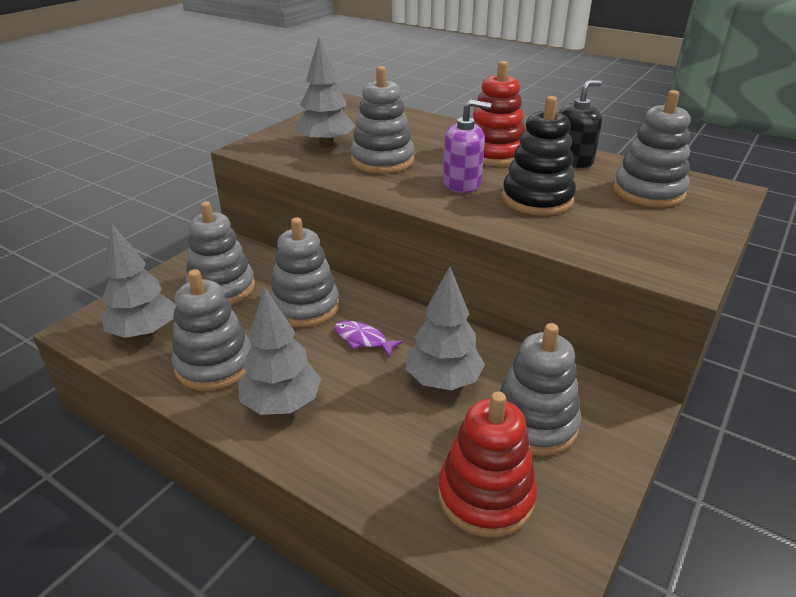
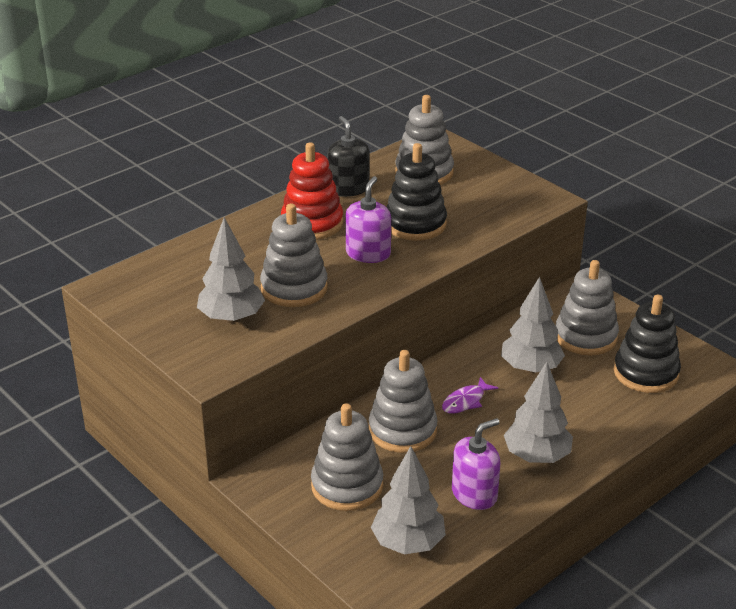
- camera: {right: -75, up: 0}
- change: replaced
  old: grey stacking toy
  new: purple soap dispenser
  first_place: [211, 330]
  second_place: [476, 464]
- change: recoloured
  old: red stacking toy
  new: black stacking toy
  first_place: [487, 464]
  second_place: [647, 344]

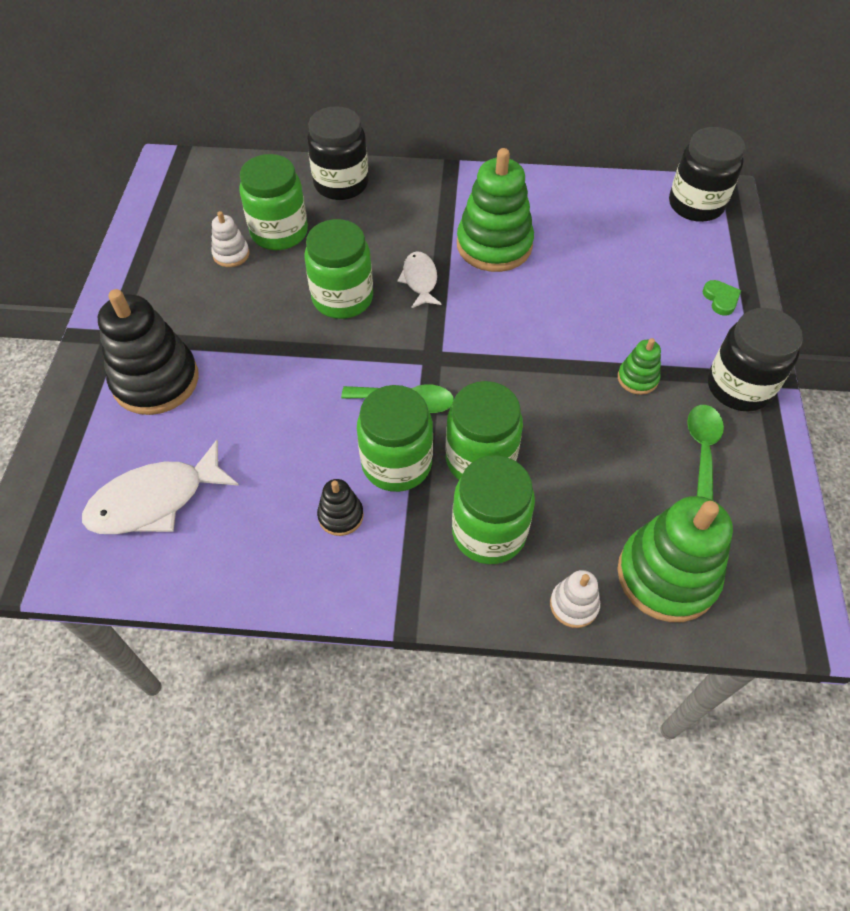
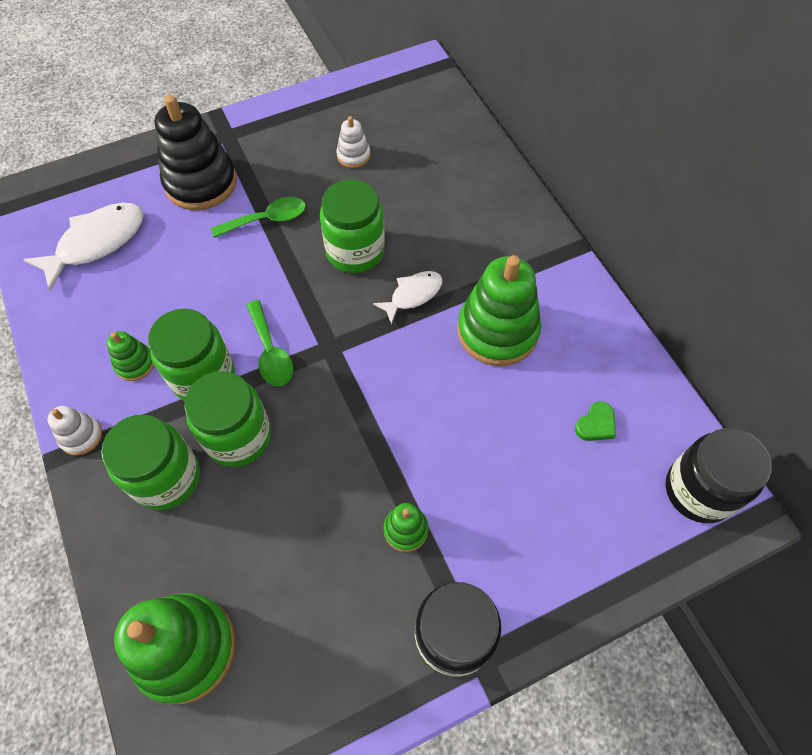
- camera: {right: 60, up: 5}
- change: removed
  old: black jar
  first_place: [338, 153]
- change: removed
  old: green jar
  first_place: [273, 202]
- change: moved
  old: green heart
  first_place: [722, 298]
  second_place: [595, 421]
- change: moved
  old: green spoon
  first_place: [705, 452]
  second_place: [258, 217]
- change: turned
  old: white fish
  first_place: [160, 487]
  second_place: [83, 247]
  degrees: 105
- change: recoloured
  old: black stacking toy
  new: green stacking toy
  first_place: [340, 507]
  second_place: [130, 356]
- change: moved
  old: white stacking toy
  first_place: [575, 599]
  second_place: [75, 431]

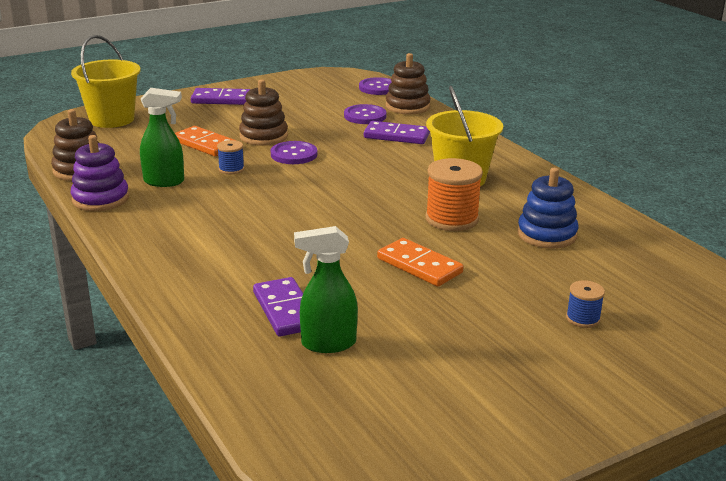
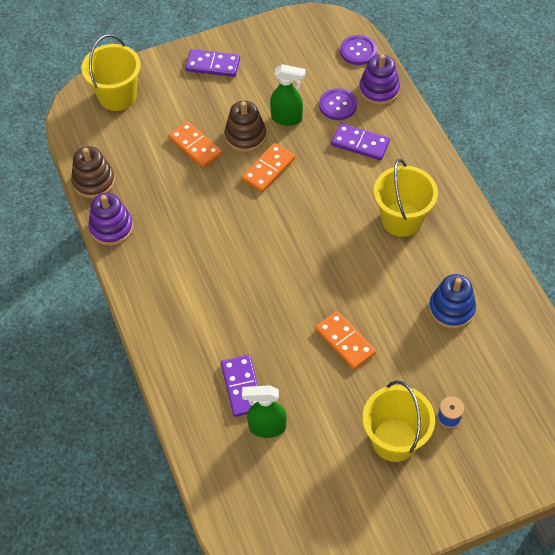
- camera: {right: 10, up: 30}
- change: recoloured
  old: brown stacking toy
  new: purple stacking toy
  first_place: [408, 83]
  second_place: [379, 79]
- change: moved
  old: green spray bottle
  first_place: [162, 137]
  second_place: [287, 95]
- change: removed
  old: blue spool
  first_place: [230, 157]
- change: replaced
  old: purple button
  new: orange domino
  first_place: [294, 152]
  second_place: [268, 167]
- change: removed
  old: orange spool
  first_place: [454, 194]
- change: added
  new: yellow bucket
  second_place: [399, 421]

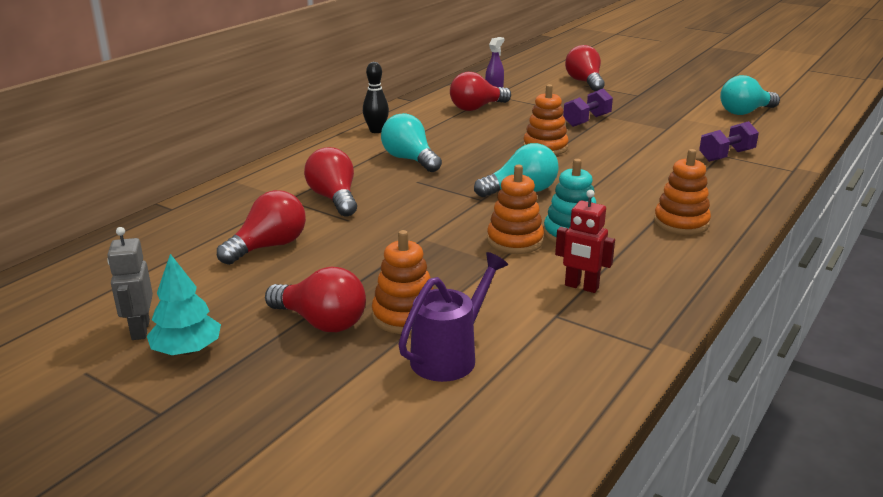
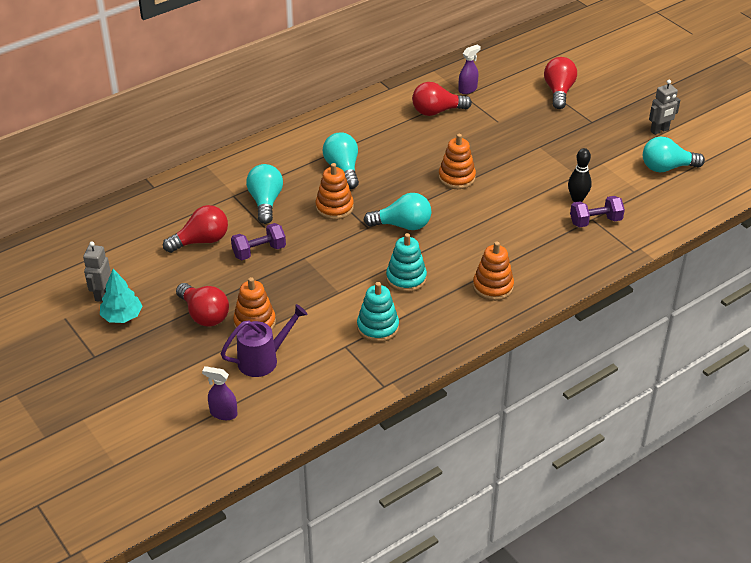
- camera: {right: 20, up: 15}
- change: moved
  old: black bowling pin
  first_place: [376, 97]
  second_place: [580, 175]
- change: moved
  old: purple dumbbell
  first_place: [588, 108]
  second_place: [258, 241]
- change: recoloured
  old: red light bulb
  new: turquoise light bulb
  first_place: [330, 181]
  second_place: [264, 194]
- change: moved
  old: orange stacking toy
  first_place: [515, 209]
  second_place: [335, 191]
- change: replaced
  old: red robot
  new: turquoise stacking toy
  first_place: [585, 241]
  second_place: [378, 312]
- change: added
  new: grey robot
  second_place: [664, 107]
- change: added
  new: purple spray bottle
  second_place: [220, 393]

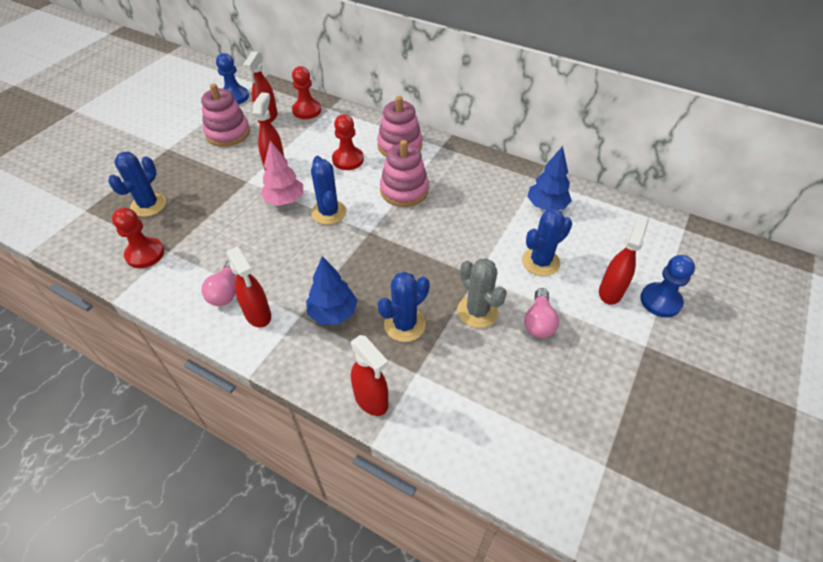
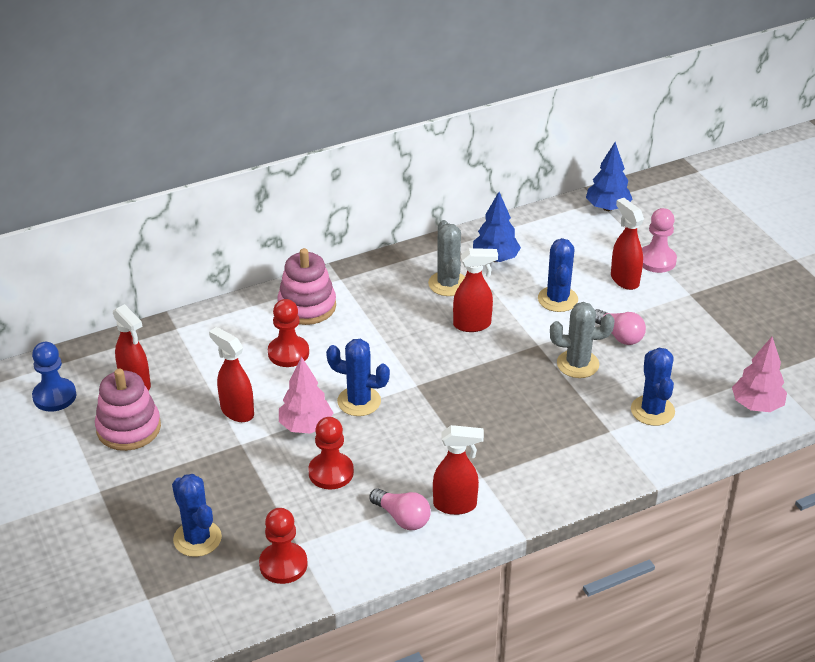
- camera: {right: -55, up: -10}
- change: moved
  old: red pawn
  first_place: [306, 92]
  second_place: [331, 453]
- change: removed
  old: pink stacking toy
  first_place: [404, 173]
- change: recoloured
  old: blue pawn
  new: pink pawn
  first_place: [667, 286]
  second_place: [659, 240]
- change: moved
  old: blue tree
  first_place: [331, 290]
  second_place: [609, 176]
- change: moved
  old: blue cactus
  first_place: [404, 307]
  second_place: [653, 387]
- change: moved
  old: red spray bottle
  first_place: [369, 375]
  second_place: [475, 290]
- change: added
  new: grey cactus
  second_place: [446, 258]
- change: added
  new: pink tree
  second_place: [759, 374]

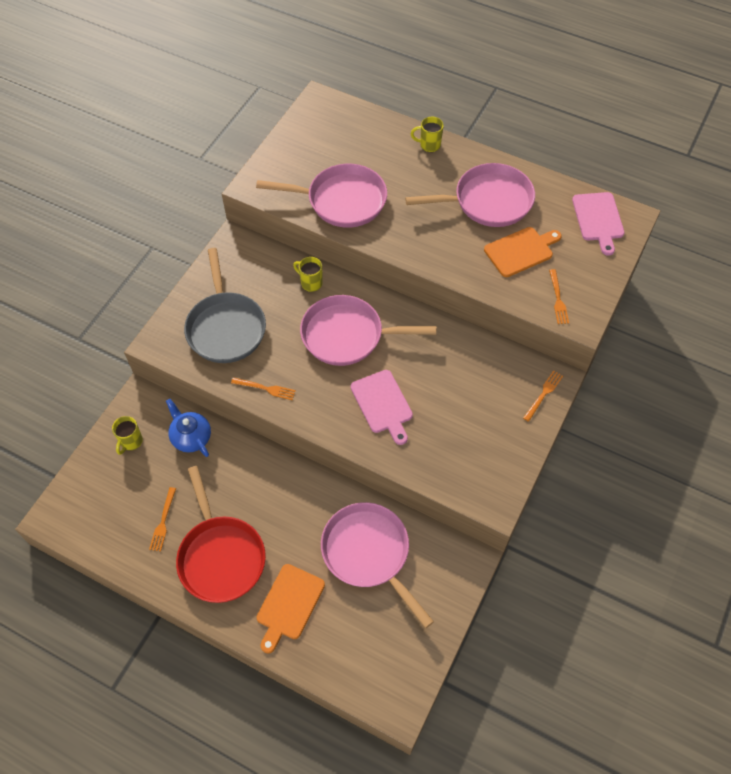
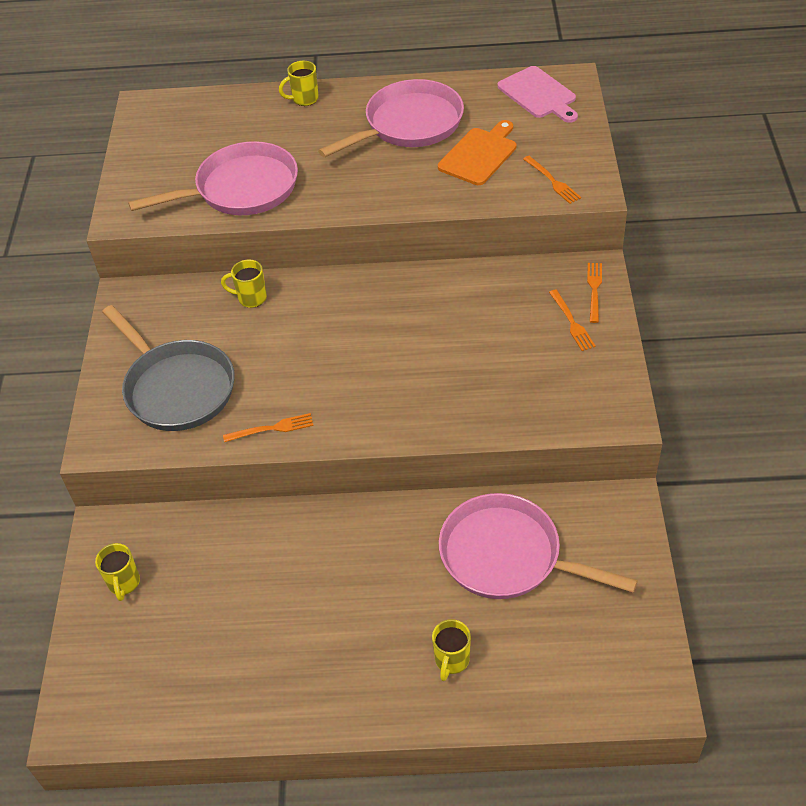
- camera: {right: -25, up: -10}
- change: removed
  old: pink pan
  first_place: [368, 330]
- change: removed
  old: pink cutting board
  first_place: [382, 407]
- change: removed
  old: blue teapot
  first_place: [188, 428]
- change: removed
  old: red pan
  first_place: [221, 534]
- change: moved
  old: orange fork
  first_place: [162, 519]
  second_place: [572, 320]
- change: replaced
  old: orange cutting board
  new: yellow mug
  first_place: [291, 608]
  second_place: [451, 650]

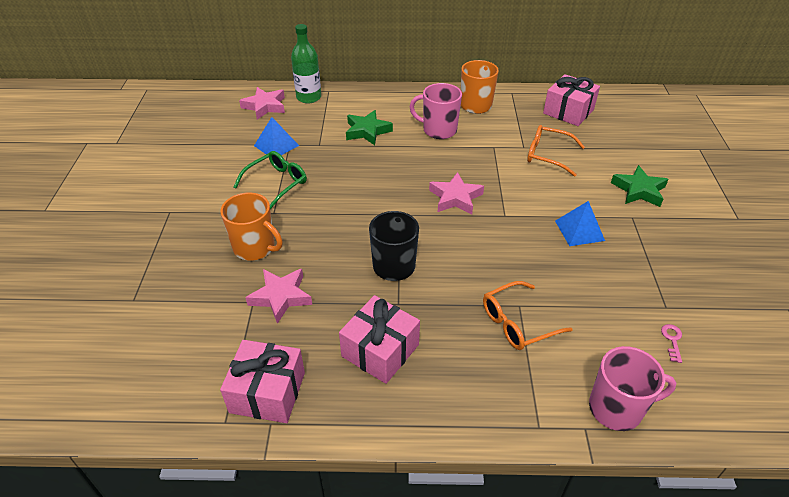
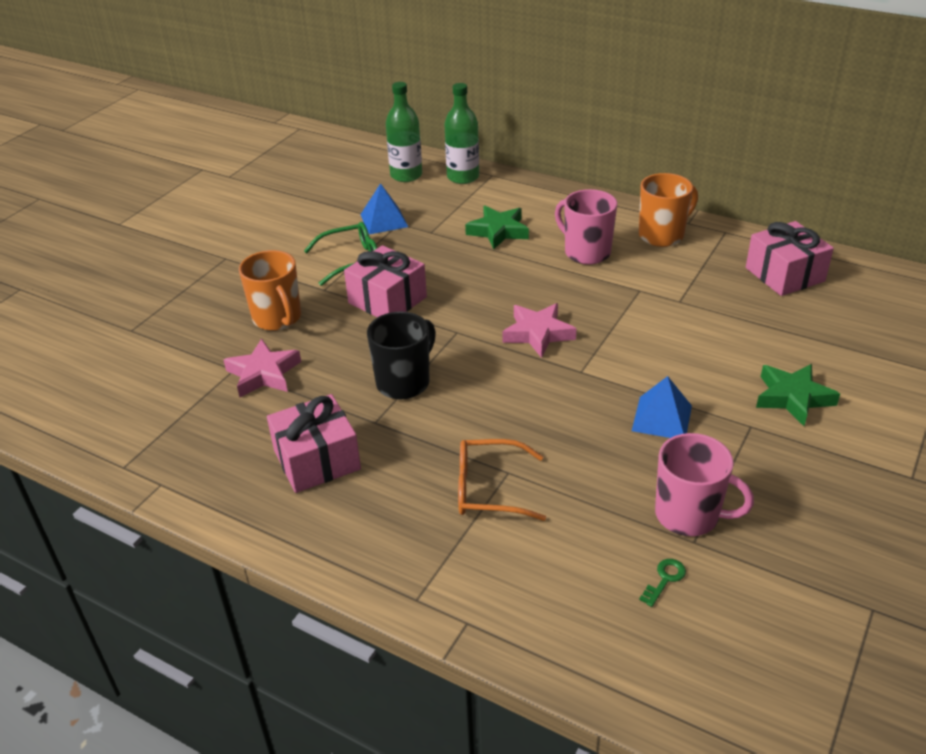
- camera: {right: 30, up: -5}
- change: replaced
  old: pink star
  new: green bottle
  first_place: [262, 103]
  second_place: [404, 132]
- change: removed
  old: orange glasses
  first_place: [556, 151]
- change: recoloured
  old: pink key
  new: green key
  first_place: [671, 343]
  second_place: [662, 583]
- change: moved
  old: pink gift
  first_place: [262, 381]
  second_place: [385, 281]
- change: moved
  old: pink mug
  first_place: [632, 388]
  second_place: [704, 484]

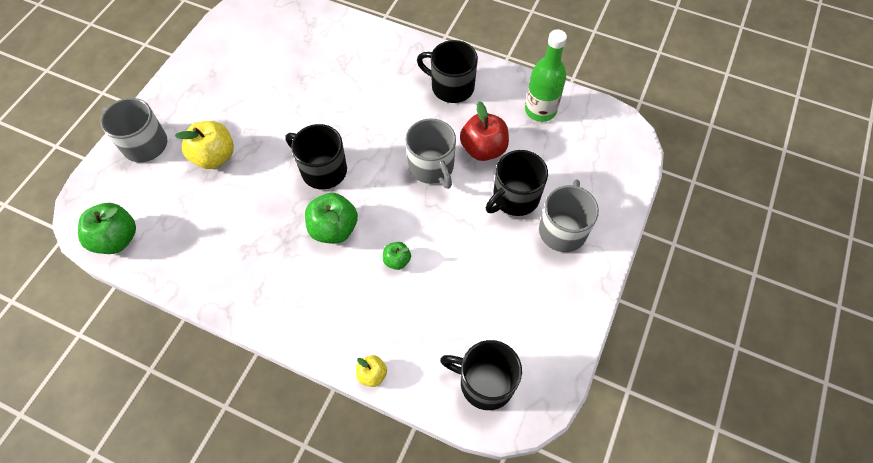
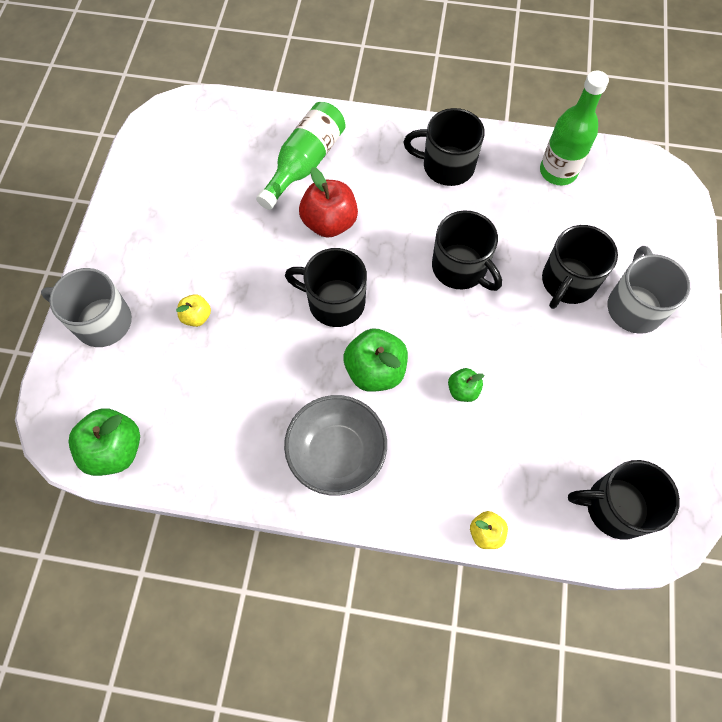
- camera: {right: -15, up: 5}
- change: moved
  old: red apple
  first_place: [484, 131]
  second_place: [328, 202]
- change: recoloured
  old: grey mug
  new: black mug
  first_place: [430, 153]
  second_place: [467, 250]
- change: resized
  old: yellow apple
  first_place: [204, 145]
  second_place: [193, 310]
  factor: 0.54
- change: added
  new: green bottle
  second_place: [301, 156]
- change: added
  new: grey bowl
  second_place: [335, 445]

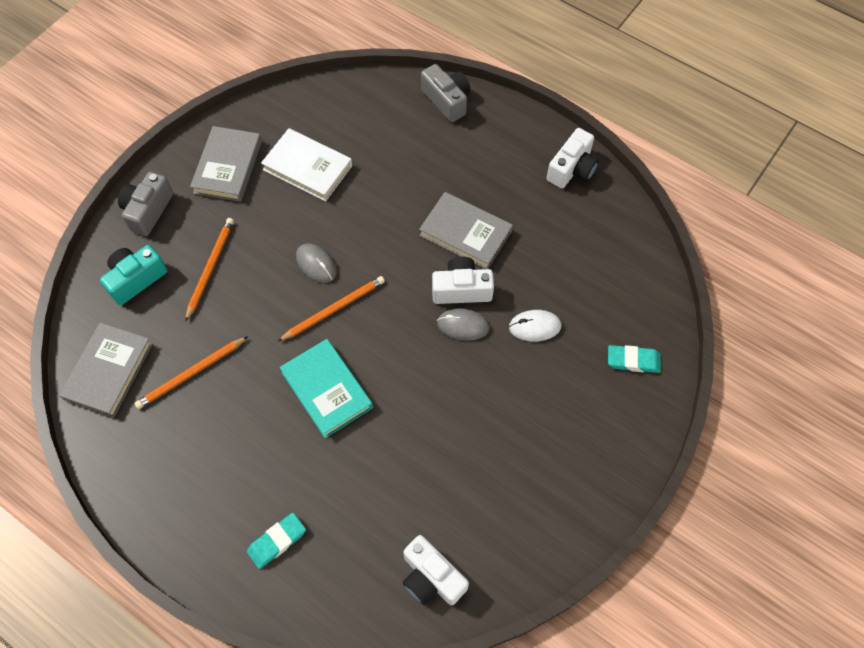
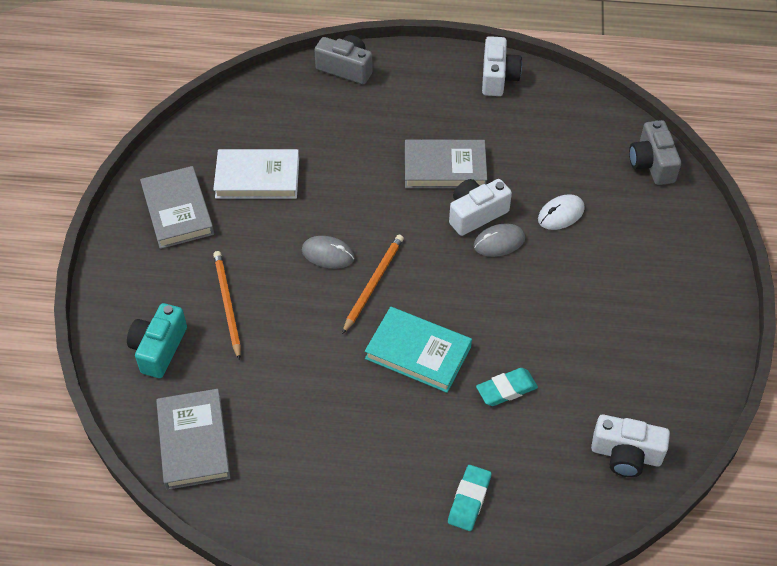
- camera: {right: -30, up: -10}
- change: moved
  old: grey camera
  first_place: [145, 204]
  second_place: [655, 152]
- change: removed
  old: orange pencil
  first_place: [191, 372]
- change: moved
  old: turquoise eraser
  first_place: [634, 359]
  second_place: [507, 387]

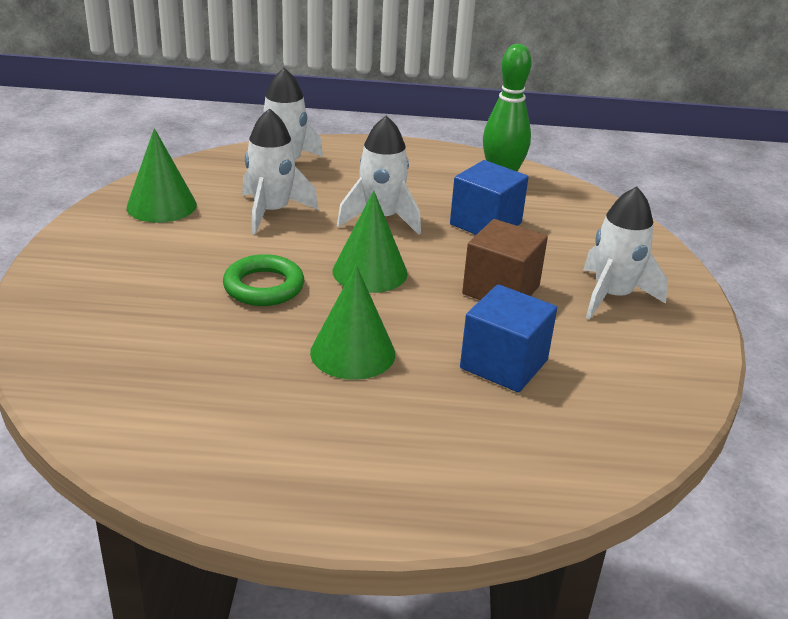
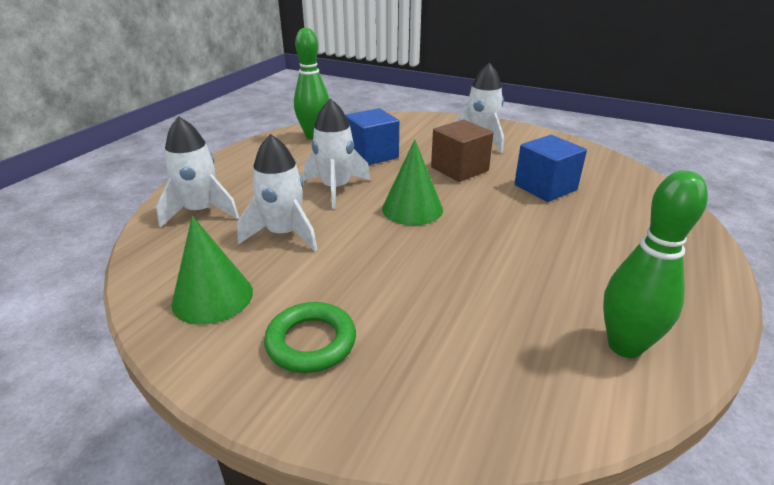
- camera: {right: -65, up: 0}
- change: moved
  old: green ring
  first_place: [263, 280]
  second_place: [310, 337]
- change: removed
  old: green cone
  first_place: [352, 322]
- change: added
  new: green bowling pin
  second_place: [655, 264]

